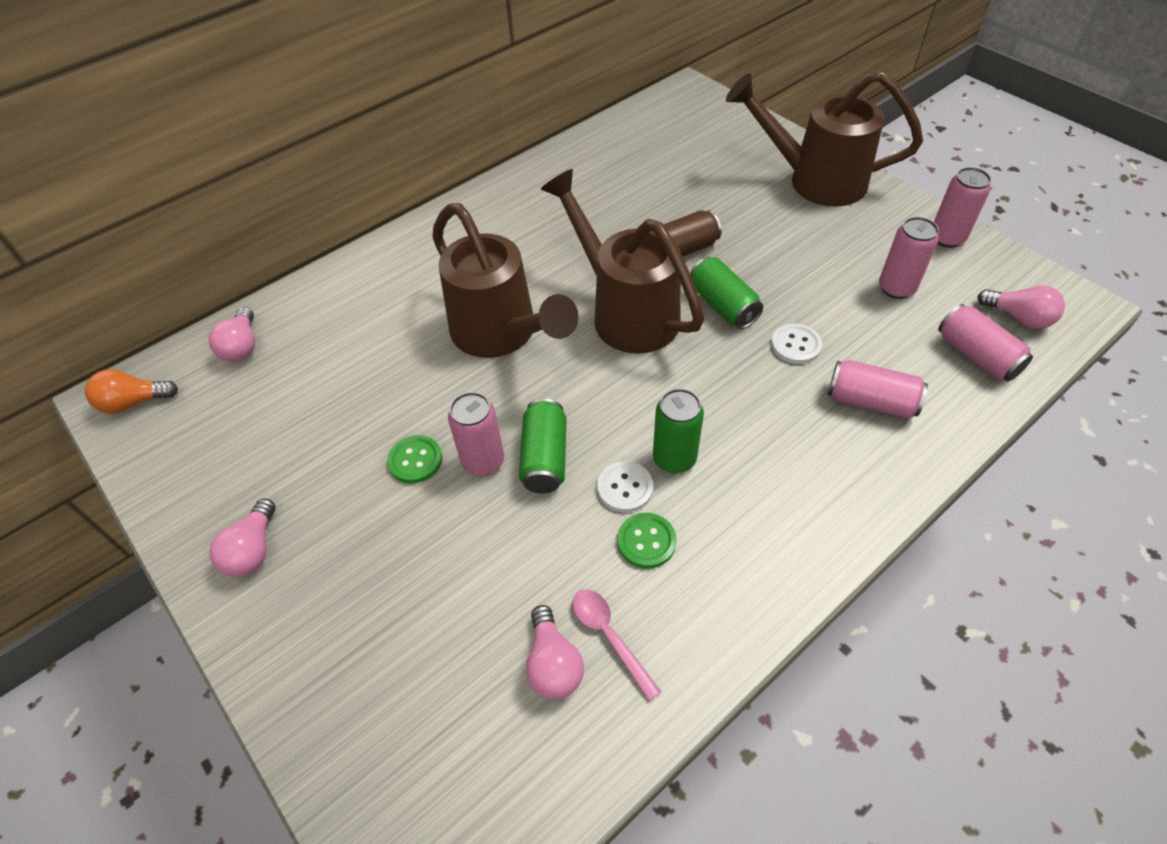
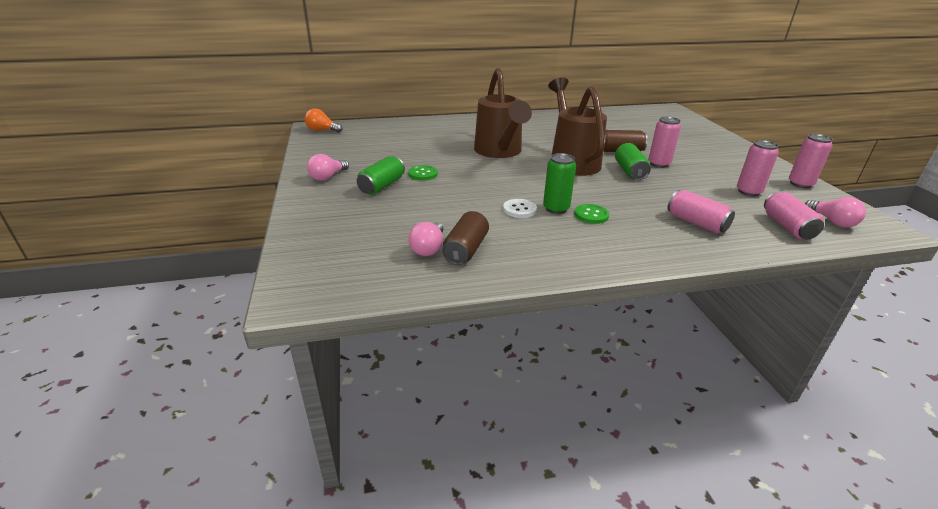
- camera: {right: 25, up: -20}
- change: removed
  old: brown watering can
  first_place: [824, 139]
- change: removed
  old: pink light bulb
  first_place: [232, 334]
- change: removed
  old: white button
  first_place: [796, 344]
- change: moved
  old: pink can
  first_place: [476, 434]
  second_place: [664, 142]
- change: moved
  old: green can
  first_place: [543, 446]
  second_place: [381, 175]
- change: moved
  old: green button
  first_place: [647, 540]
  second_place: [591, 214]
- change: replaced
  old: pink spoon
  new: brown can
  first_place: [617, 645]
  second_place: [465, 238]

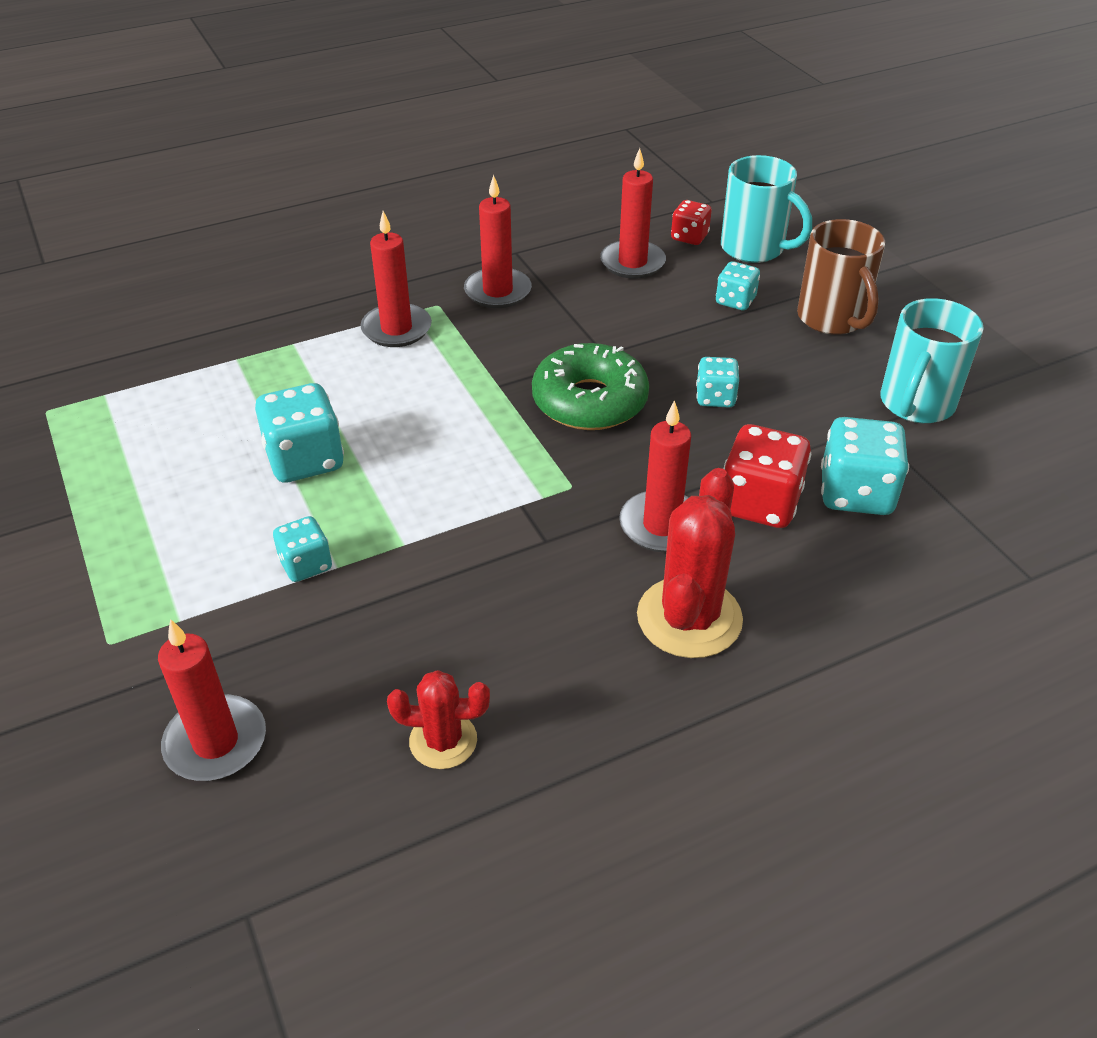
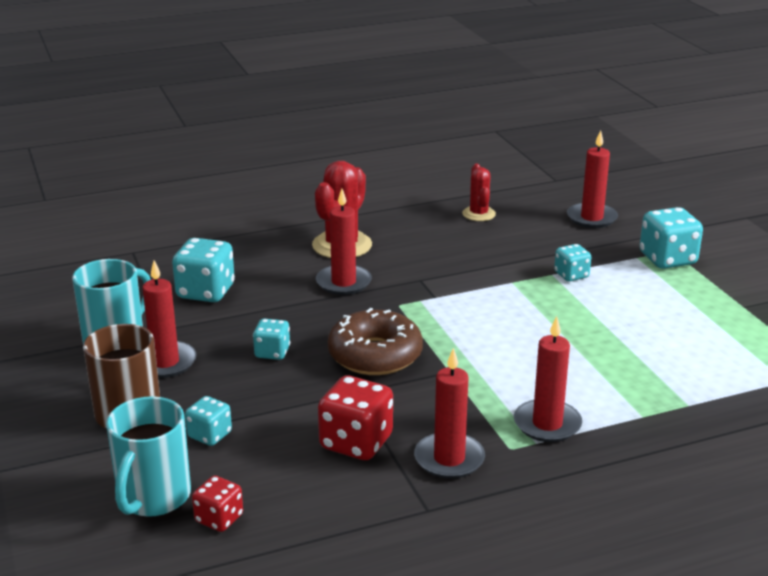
- camera: {right: -175, up: -15}
- change: moved
  old: red candle
  first_place: [633, 213]
  second_place: [170, 319]
- change: turned
  old: turquoise mug
  first_place: [766, 209]
  second_place: [148, 456]
  degrees: -120
- change: recoloured
  old: green donut
  new: brown donut
  first_place: [590, 386]
  second_place: [375, 341]
- change: moved
  old: turquoise dice
  first_place: [299, 433]
  second_place: [671, 238]
- change: moved
  old: red dice
  first_place: [767, 476]
  second_place: [355, 418]
- change: turned
  old: red cactus
  first_place: [438, 719]
  second_place: [479, 192]
  degrees: 75

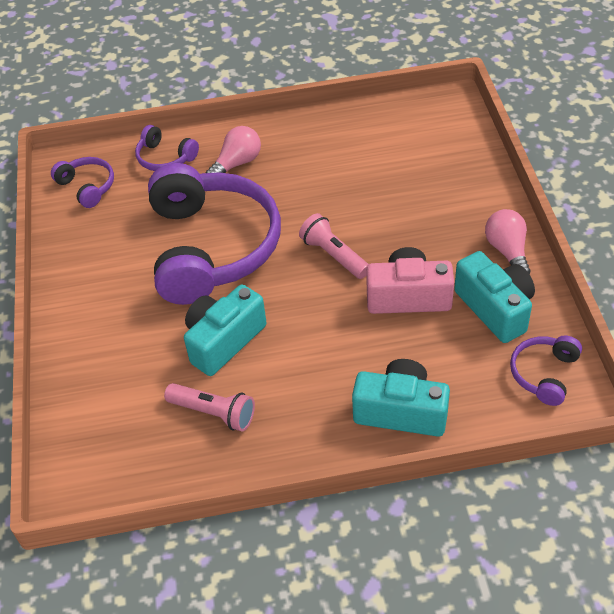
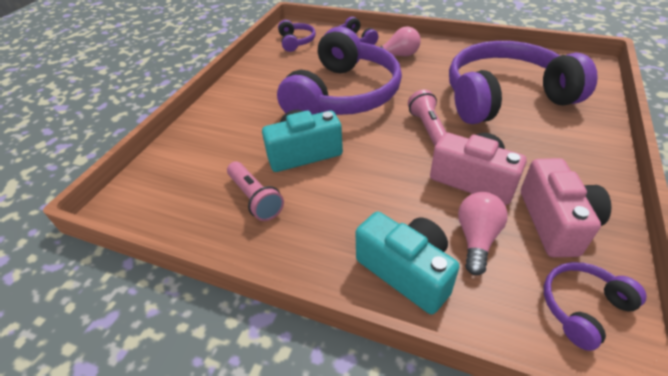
- camera: {right: 30, up: -5}
- change: moved
  old: pink light bulb
  first_place: [507, 241]
  second_place: [483, 233]
- change: recoloured
  old: turquoise camera
  new: pink camera
  first_place: [494, 297]
  second_place: [566, 207]
- change: added
  new: purple headphones
  second_place: [523, 82]

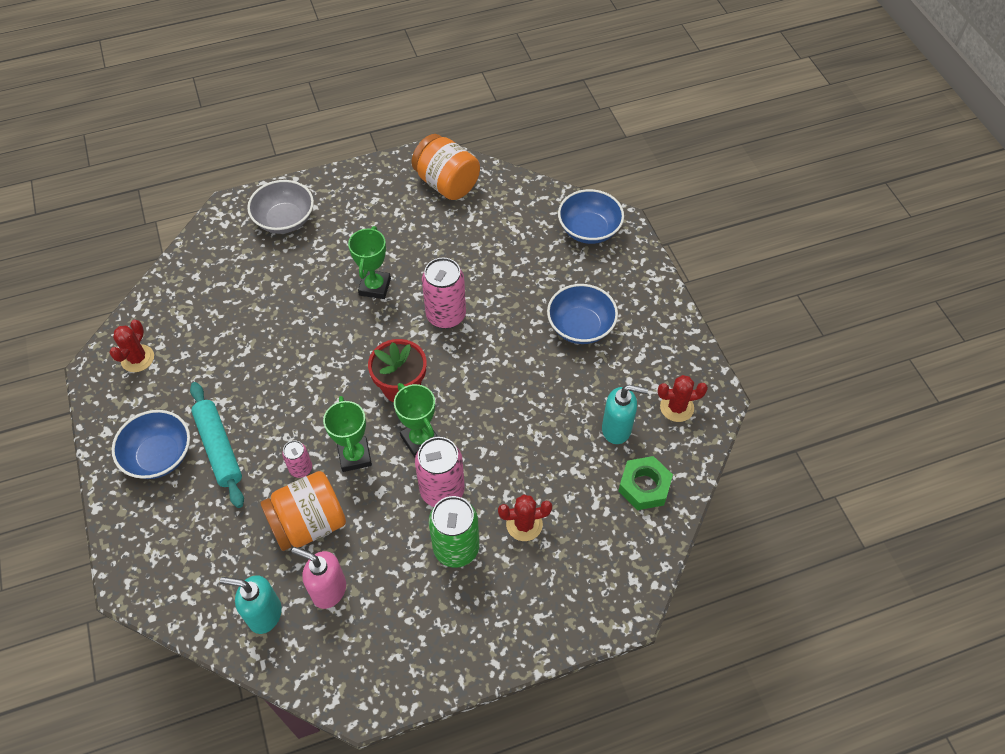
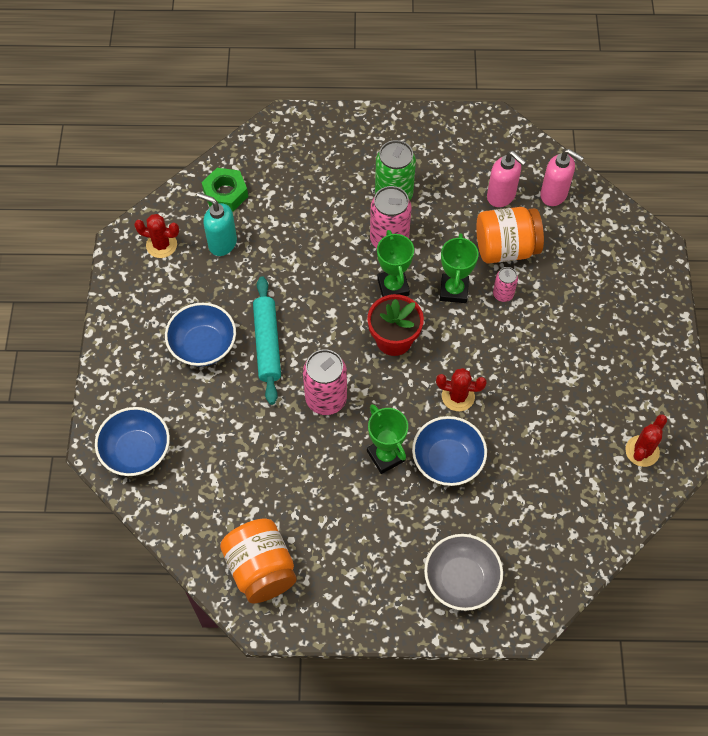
- camera: {right: -160, up: 5}
- change: turned
  old: green trophy
  first_place: [369, 262]
  second_place: [387, 439]
  degrees: -60
- change: moved
  old: turquoise rolling pin
  first_place: [217, 445]
  second_place: [267, 340]
- change: moved
  old: blue bowl
  first_place: [151, 444]
  second_place: [449, 451]
- change: moved
  old: red cactus
  first_place: [525, 517]
  second_place: [461, 389]
- change: recoloured
  old: turquoise soap dispenser
  new: pink soap dispenser
  first_place: [251, 604]
  second_place: [562, 177]

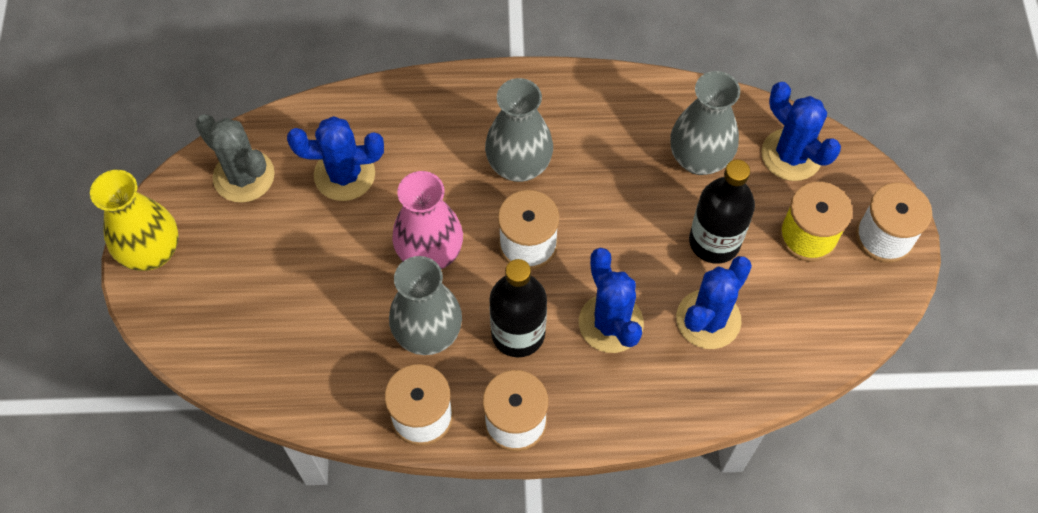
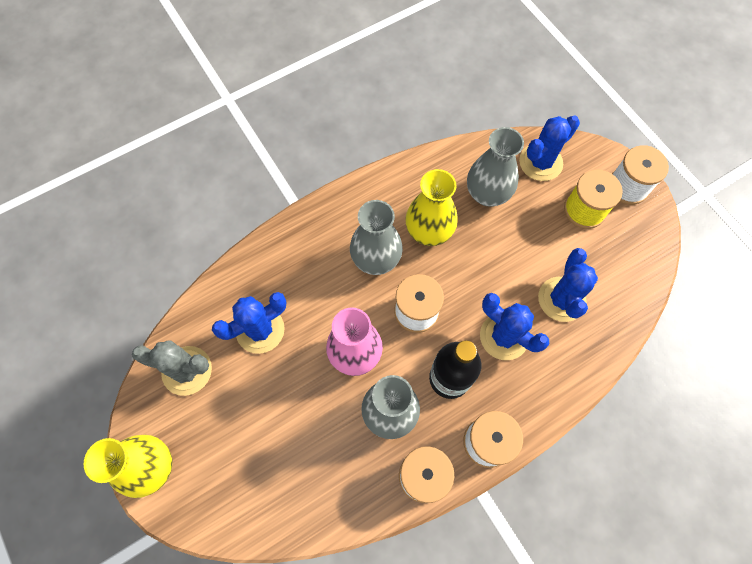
- camera: {right: -30, up: 5}
- change: turned
  old: blue cactus
  first_place: [801, 131]
  second_place: [549, 148]
  degrees: -60
- change: removed
  old: black bottle
  first_place: [722, 212]
- change: added
  new: yellow vase
  second_place: [431, 207]

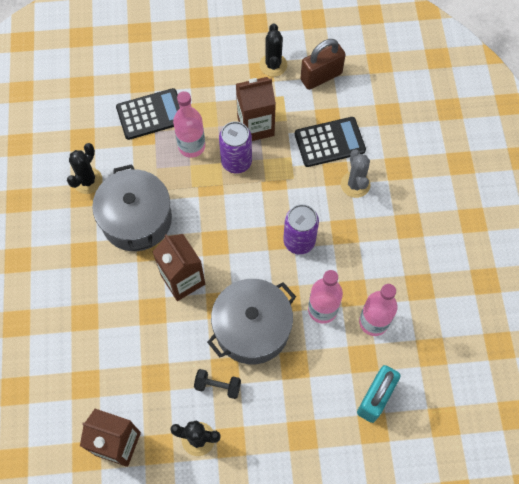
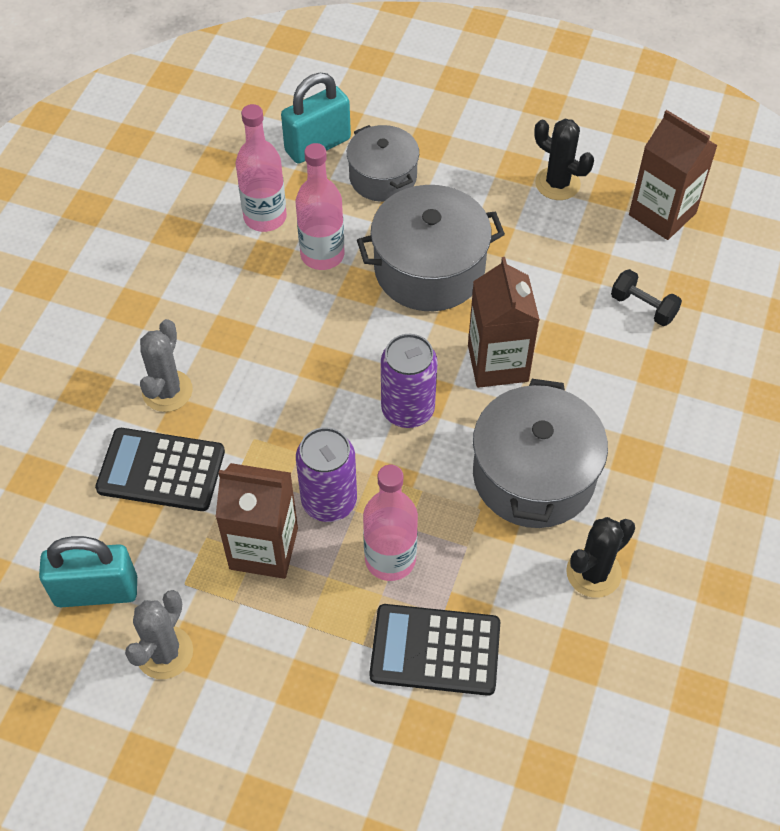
- camera: {right: -155, up: -10}
- change: recoloured
  old: black cactus
  new: grey cactus
  first_place: [273, 50]
  second_place: [159, 634]
- change: recoloured
  old: brown padlock
  new: turquoise padlock
  first_place: [323, 64]
  second_place: [88, 571]
- change: moved
  old: purple can
  first_place: [301, 229]
  second_place: [409, 381]
- change: moved
  old: black dumbbell
  first_place: [217, 384]
  second_place: [646, 297]
- change: added
  new: grey pot
  second_place: [383, 163]

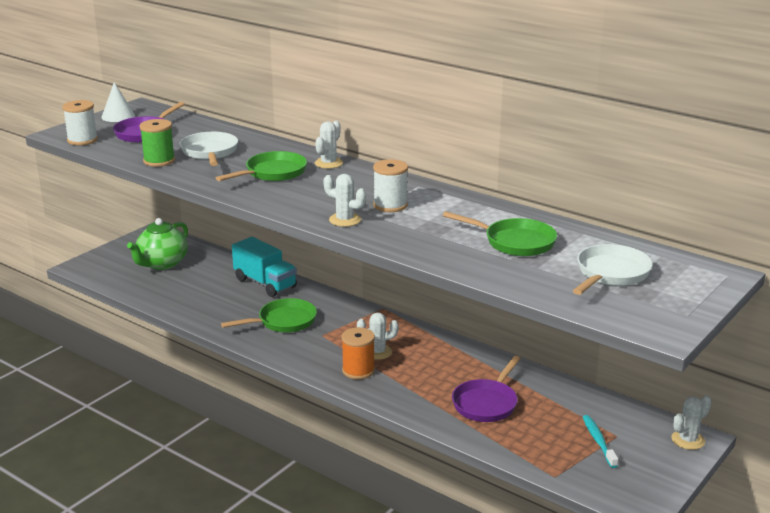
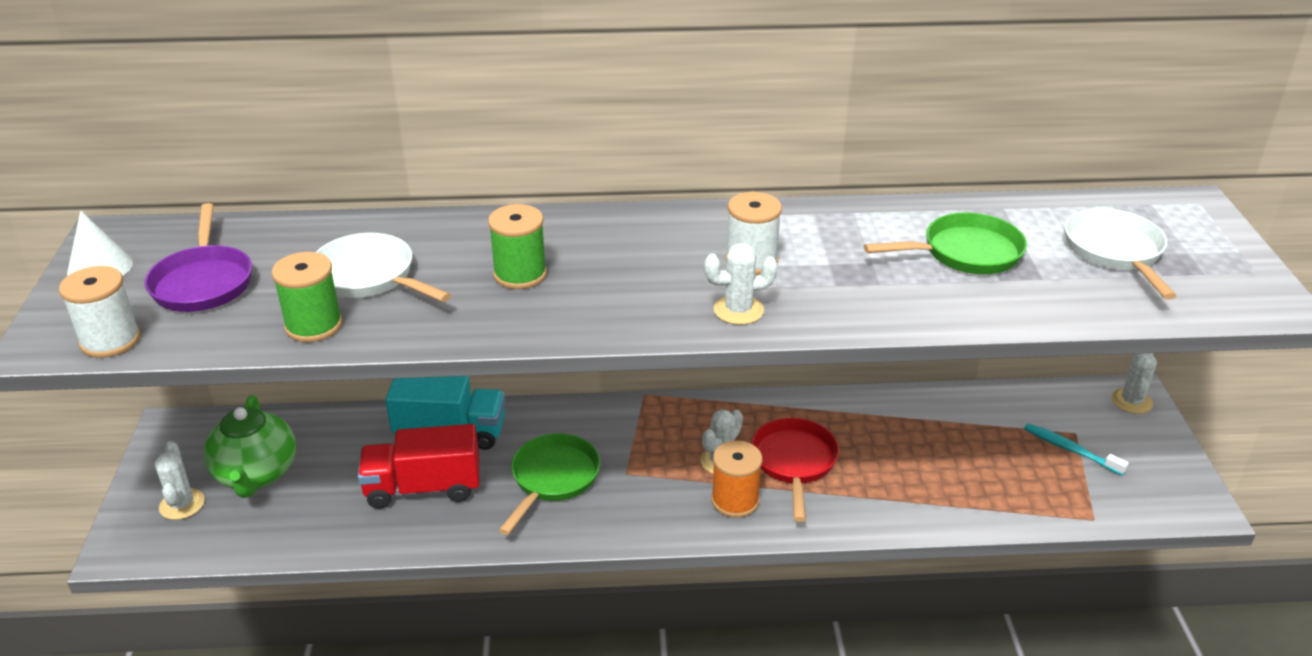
- camera: {right: -40, up: 10}
- change: moved
  old: white cactus
  first_place: [329, 145]
  second_place: [180, 480]
- change: replaced
  old: green pan
  new: green spool
  first_place: [261, 166]
  second_place: [517, 246]
- change: removed
  old: purple pan
  first_place: [486, 389]
- change: added
  new: red pan
  second_place: [795, 470]
- change: added
  new: red truck
  second_place: [418, 466]

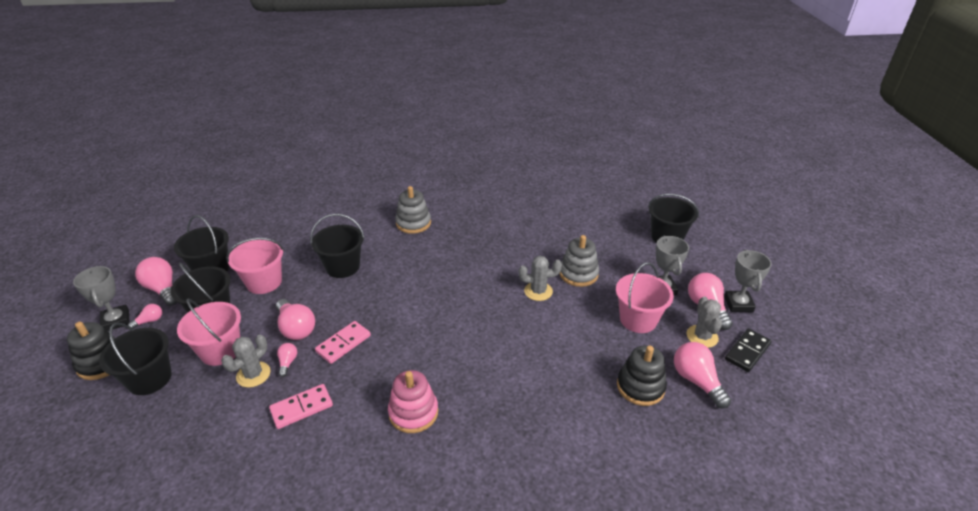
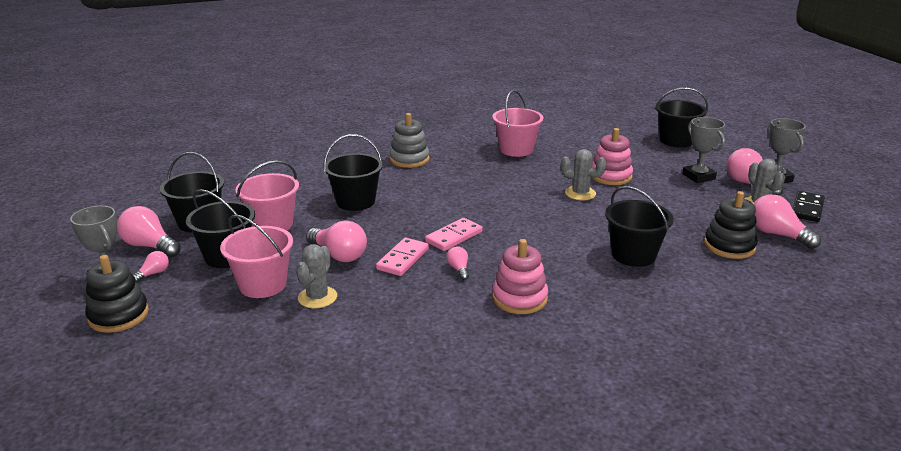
- camera: {right: -15, up: -10}
- change: recoloured
  old: grey stacking toy
  new: pink stacking toy
  first_place: [579, 261]
  second_place: [612, 156]
- change: turned
  old: grey cactus
  first_place: [540, 278]
  second_place: [584, 174]
  degrees: 45
- change: moved
  old: pink bucket
  first_place: [645, 297]
  second_place: [517, 123]
- change: moved
  old: black bucket
  first_place: [135, 358]
  second_place: [639, 226]
- change: moved
  old: pink light bulb
  first_place: [287, 360]
  second_place: [457, 263]
- change: moved
  old: pink domino
  first_place: [301, 406]
  second_place: [454, 234]

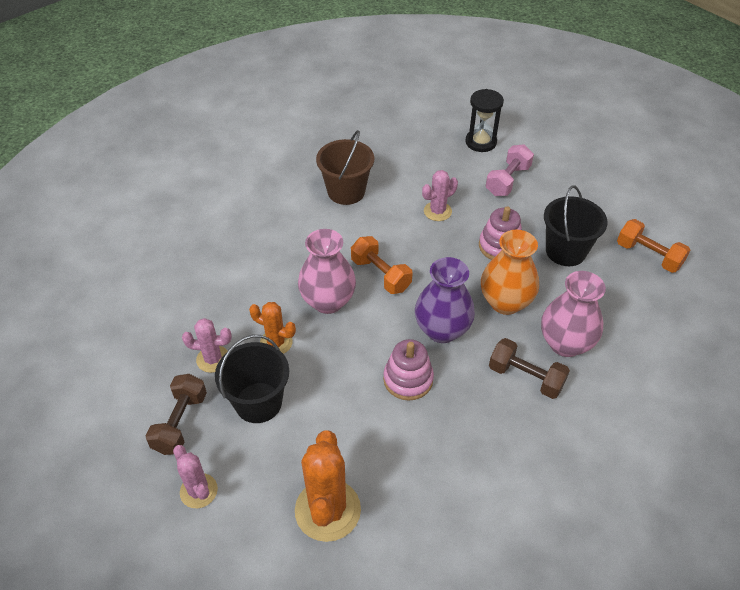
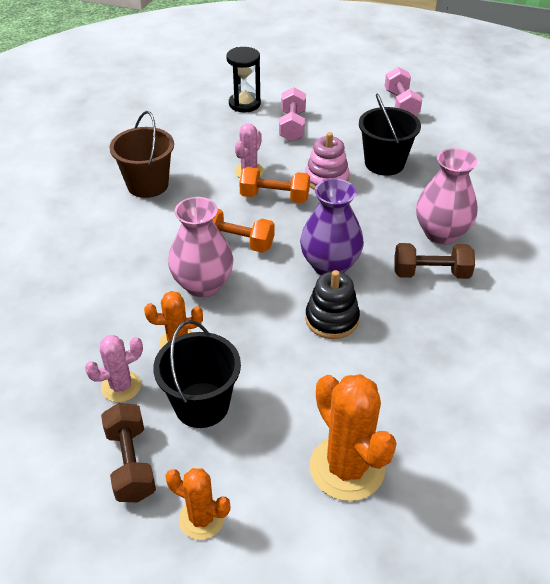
- camera: {right: -30, up: -5}
- change: moved
  old: orange dumbbell
  first_place: [653, 246]
  second_place: [274, 185]
- change: removed
  old: orange vase
  first_place: [510, 272]
- change: recoloured
  old: pink stacking toy
  new: black stacking toy
  first_place: [408, 370]
  second_place: [332, 304]
- change: recoloured
  old: pink cactus
  new: orange cactus
  first_place: [195, 476]
  second_place: [197, 504]
- change: added
  new: pink dumbbell
  second_place: [403, 91]

